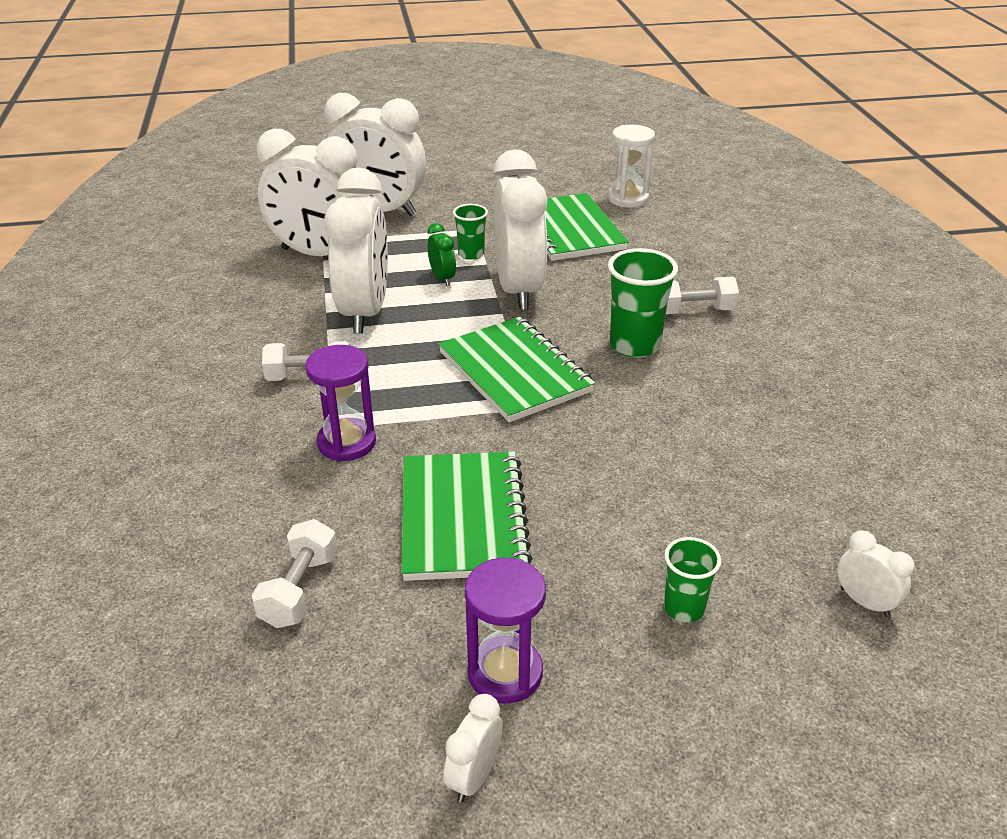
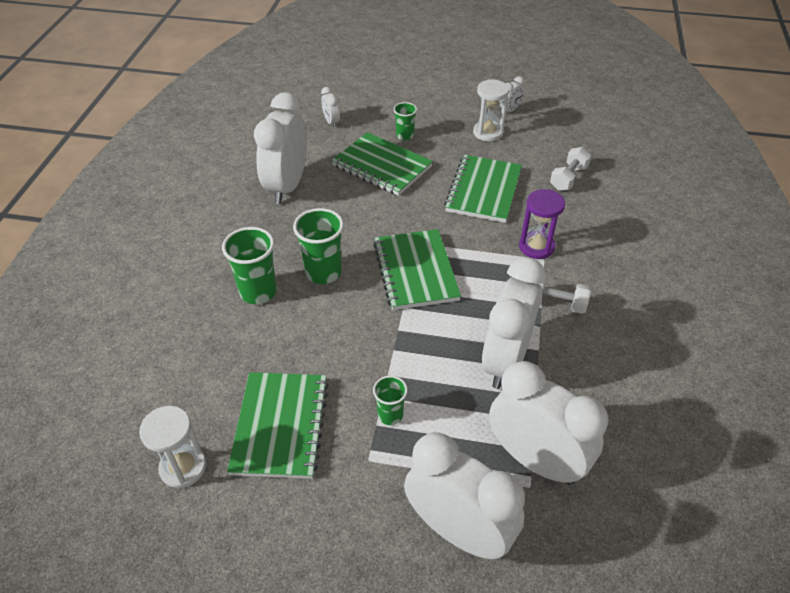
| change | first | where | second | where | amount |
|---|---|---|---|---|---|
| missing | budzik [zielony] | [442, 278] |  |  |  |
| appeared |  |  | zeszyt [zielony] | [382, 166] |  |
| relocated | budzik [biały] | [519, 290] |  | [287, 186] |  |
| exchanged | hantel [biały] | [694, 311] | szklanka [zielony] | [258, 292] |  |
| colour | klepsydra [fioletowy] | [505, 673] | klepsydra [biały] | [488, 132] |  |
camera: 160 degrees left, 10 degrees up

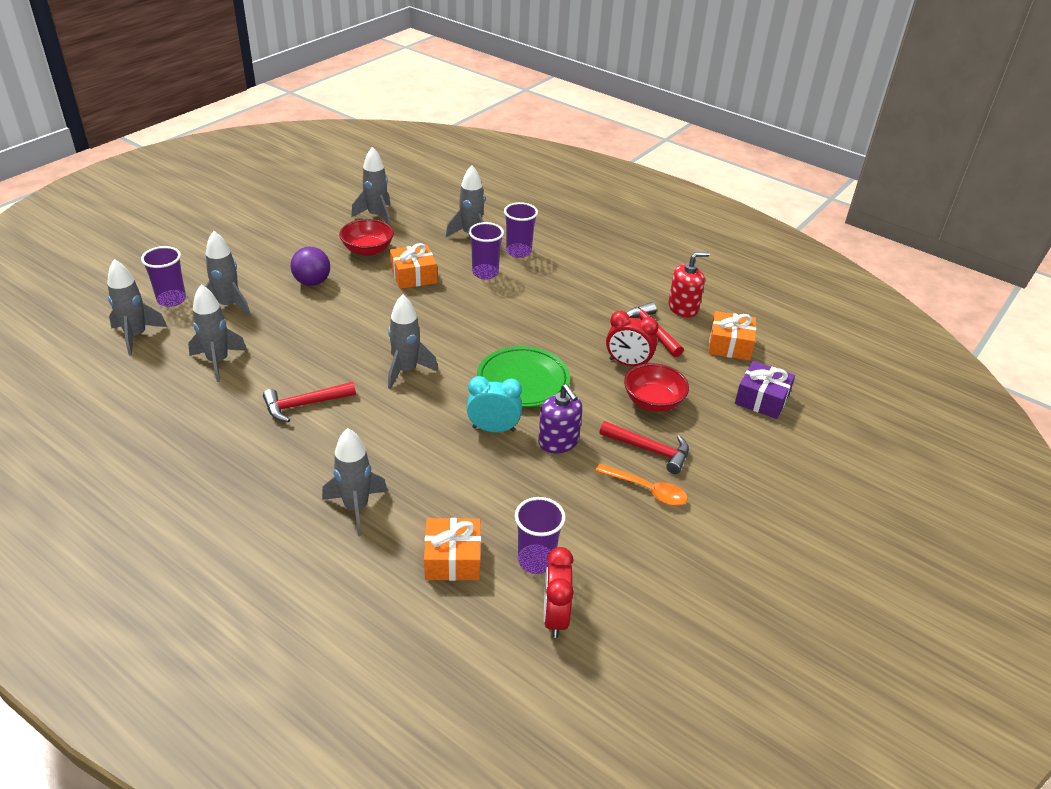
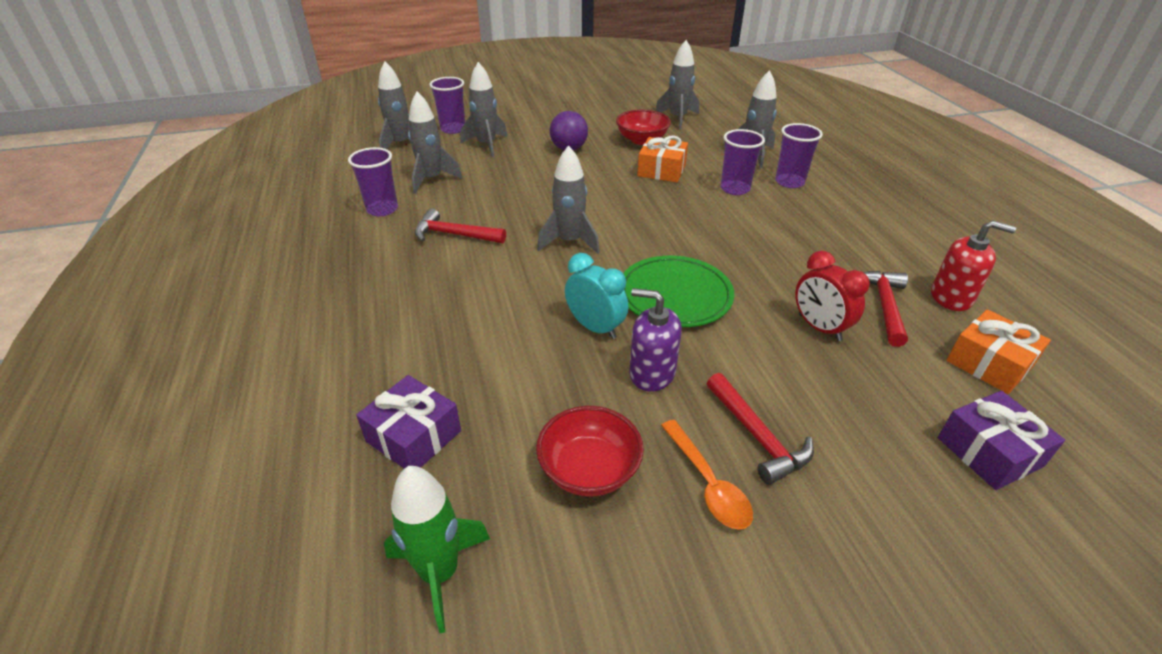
| change | first | where | second | where | amount |
|---|---|---|---|---|---|
| missing | rakieta [szary] | [356, 508] |  |  |  |
| relocated | szklanka [fioletowy] | [536, 560] |  | [382, 209] |  |
| relocated | miska [czerwony] | [653, 402] |  | [589, 470] |  |
| exchanged | budzik [czerwony] | [555, 617] | rakieta [zielony] | [440, 573] |  |
| colour | prezent [pomarańczowy] | [453, 559] | prezent [fioletowy] | [413, 436] |  |
| spun | dozownik mydła [fioletowy] | [558, 442] |  | [652, 373] | 105 degrees clockwise |
camera: 40 degrees right, 0 degrees up

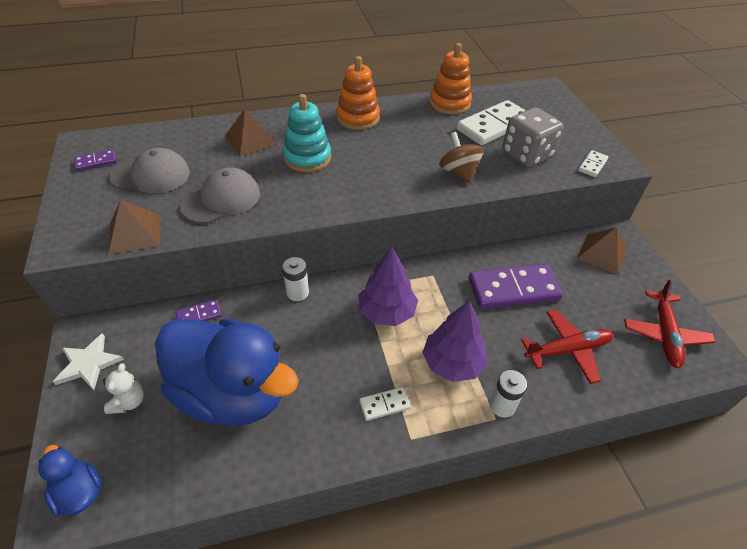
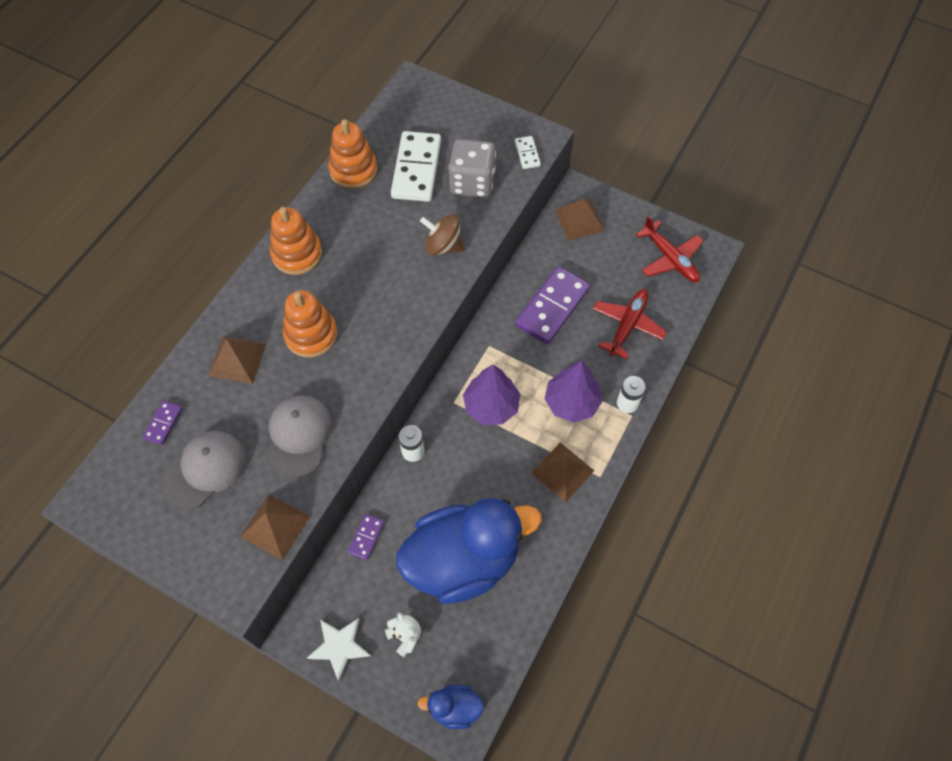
| change | first | where | second | where | amount |
|---|---|---|---|---|---|
| relocated | kostka domina [fioletowy] | [96, 162] |  | [163, 423] |  |
| exchanged | kostka domina [biały] | [384, 404] | piramida [brązowy] | [562, 471] |  |
| colour | zabawka nakładanka [turkusowy] | [307, 158] | zabawka nakładanka [pomarańczowy] | [311, 335] |  |
camera: 45 degrees left, 15 degrees up

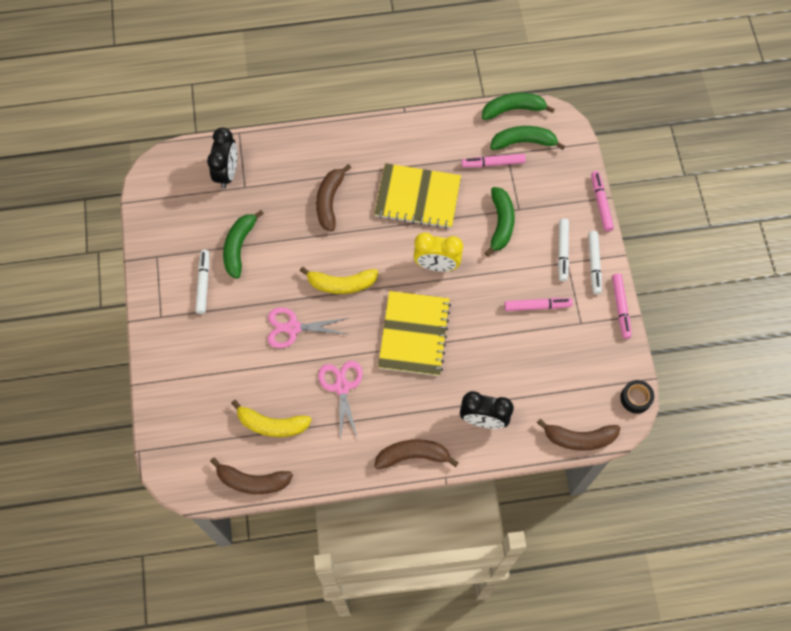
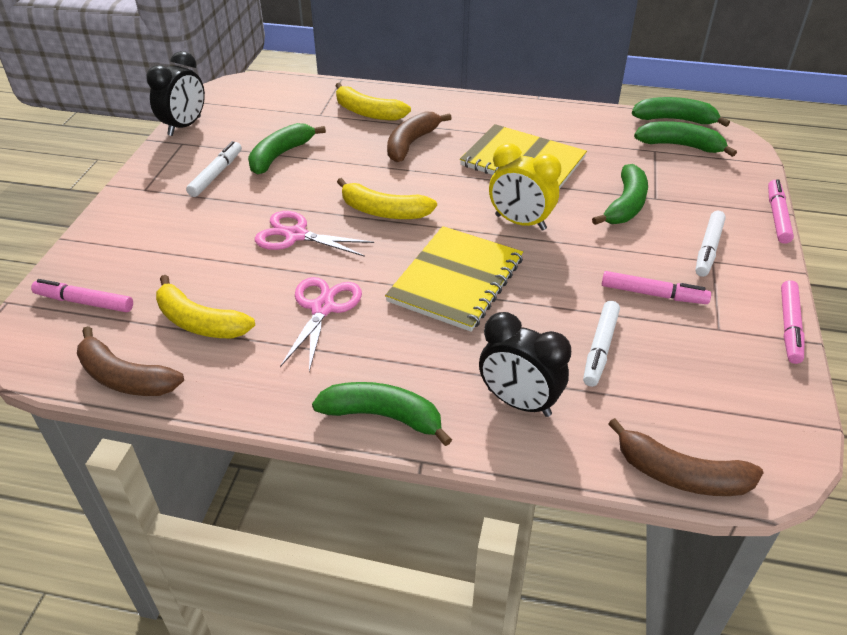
| change | first | where | second | where | amount |
|---|---|---|---|---|---|
| missing | taśma klejąca [czarny] | [635, 398] |  |  |  |
| appeared |  |  | banan [żółty] | [368, 112] |  |
| relocated | budzik [czarny] | [227, 173] |  | [184, 126] |  |
| relocated | flamaster [różowy] | [493, 163] |  | [84, 302] |  |
| relocated | flamaster [biały] | [594, 264] |  | [600, 348] |  |
| colour | banan [brązowy] | [413, 455] | banan [zielony] | [383, 416] |  |
camera: 20 degrees right, 25 degrees down

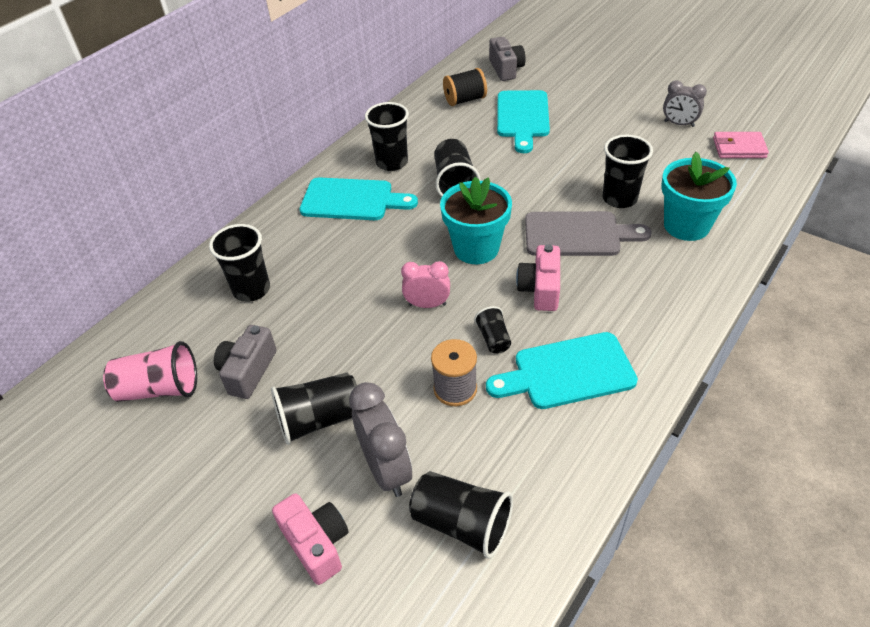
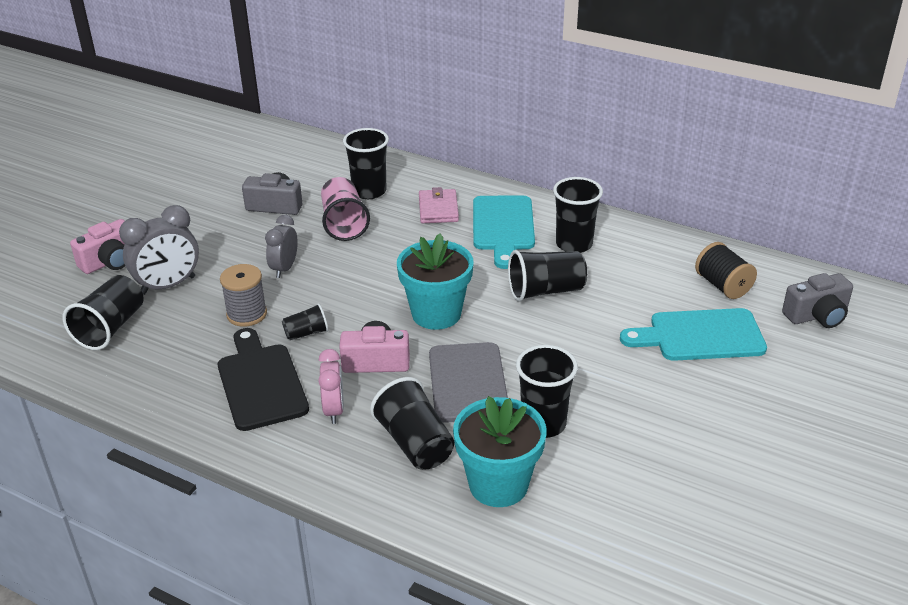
| change | first | where | second | where | amount |
|---|---|---|---|---|---|
| relocated | szklanka [różowy] | [159, 389] |  | [344, 223] |  |
| relocated | szklanka [czarny] | [320, 419] |  | [415, 443] |  |
| relocated | budzik [różowy] | [427, 304] |  | [334, 410] |  |
| relocated | budzik [szary] | [679, 124] |  | [284, 268] |  |
| relocated | portfel [różowy] | [739, 148] |  | [438, 209] |  |
| colour | deska do krojenia [turkusowy] | [567, 372] | deska do krojenia [czarny] | [260, 383] |  |
camera: 80 degrees right, 10 degrees down

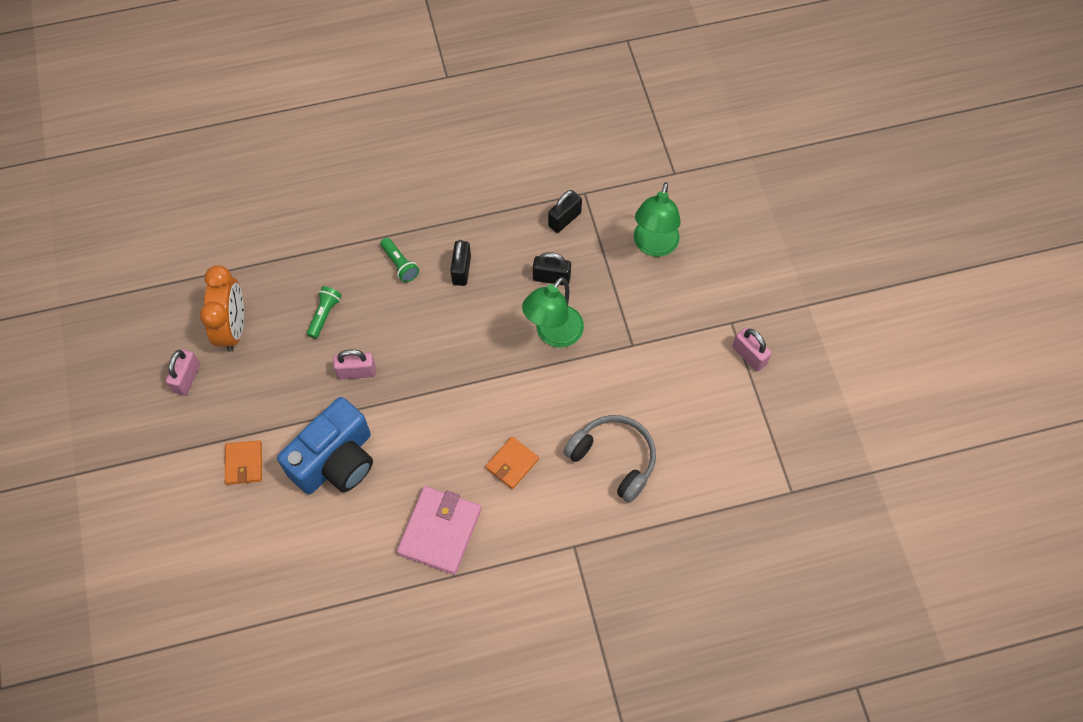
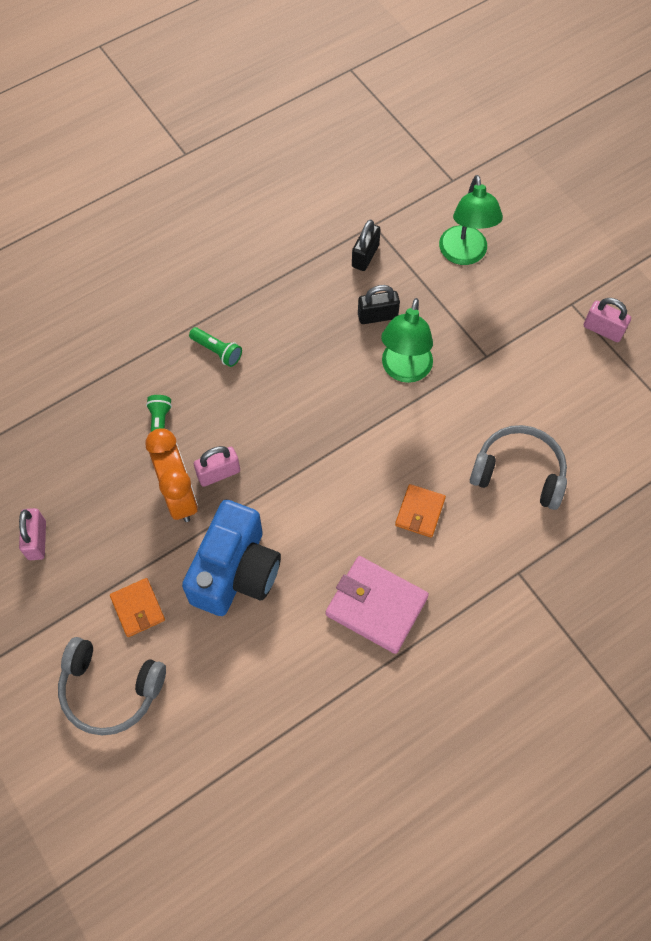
| change | first | where | second | where | amount |
|---|---|---|---|---|---|
| missing | kłódka [czarny] | [461, 270] |  |  |  |
| appeared |  |  | słuchawki [szary] | [110, 690] |  |
| relocated | budzik [pomarańczowy] | [233, 328] |  | [179, 496] |  |
| spun | portfel [różowy] | [439, 531] |  | [376, 606] | 60 degrees counterclockwise |
camera: 20 degrees left, 0 degrees up

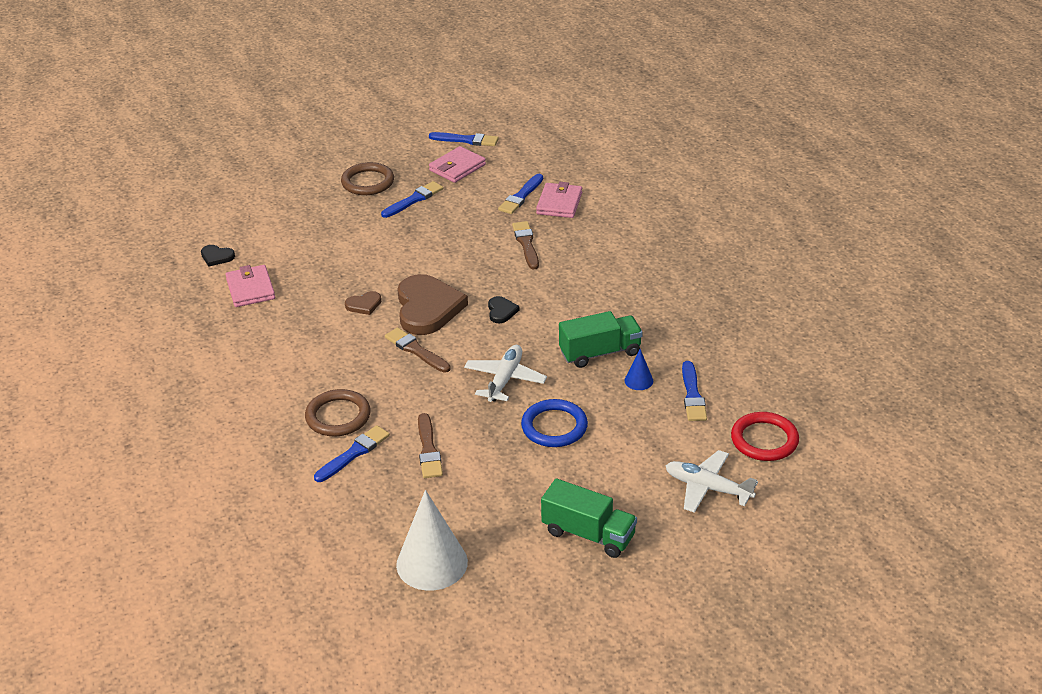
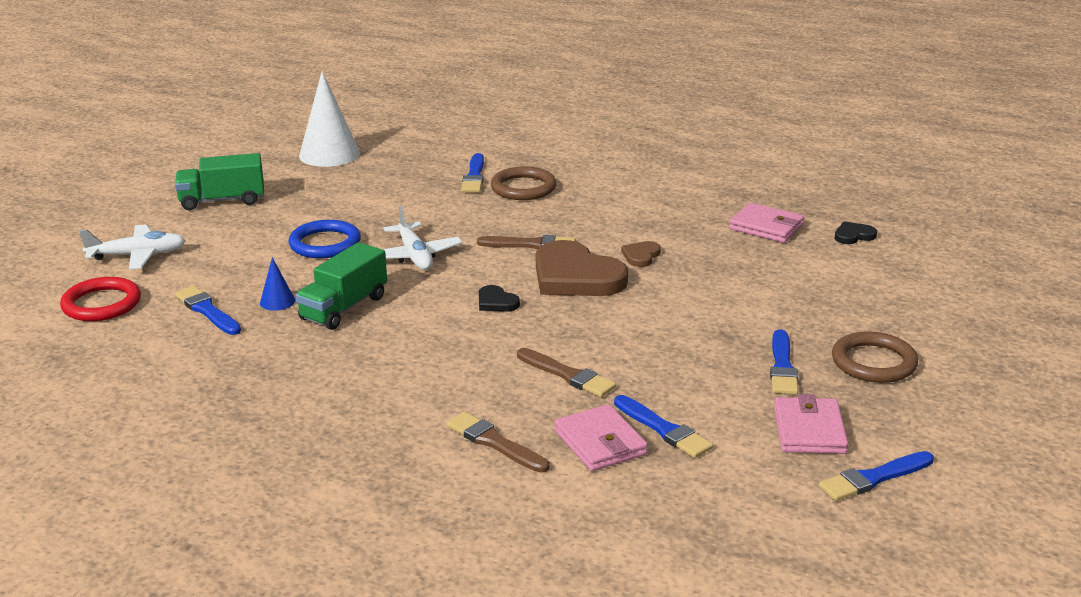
| change | first | where | second | where | amount |
|---|---|---|---|---|---|
| relocated | pędzel [brązowy] | [428, 449] |  | [494, 442] |  |
| spun | pędzel [niebieski] | [521, 196] |  | [663, 429] | 150 degrees clockwise |
camera: 140 degrees right, 10 degrees down

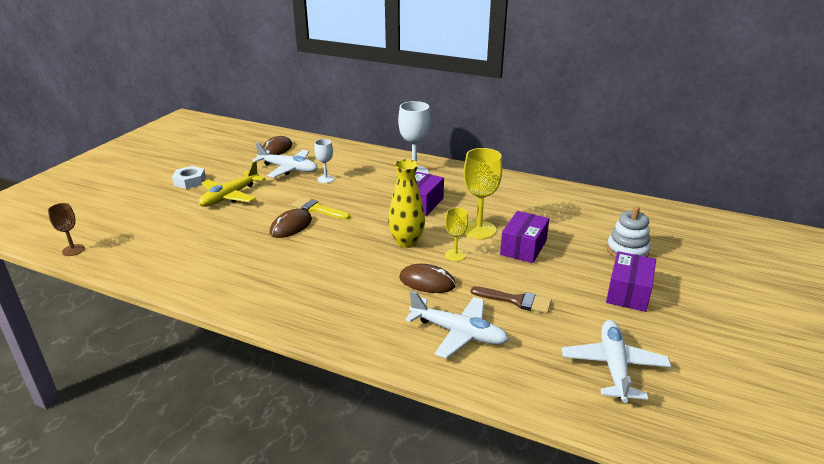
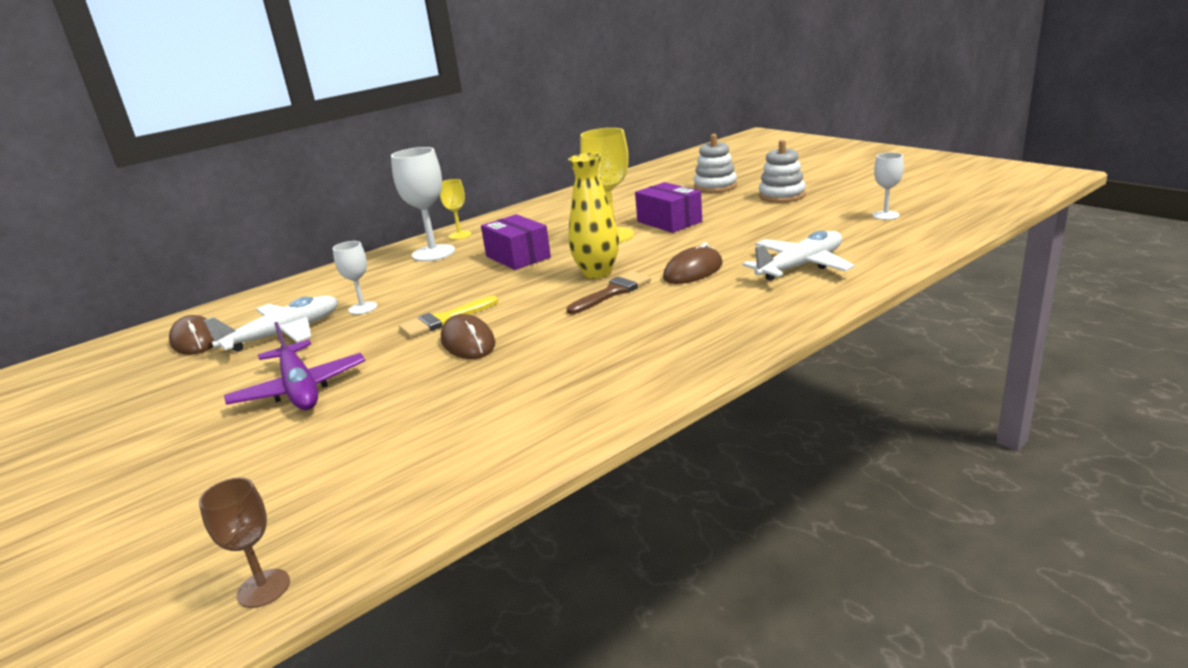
| change | first | where | second | where | amount |
|---|---|---|---|---|---|
| missing | nakrętka [biały] | [190, 181] |  |  |  |
| relocated | kielich [żółty] | [455, 255] |  | [459, 235] |  |
| relocated | pędzel [brązowy] | [516, 300] |  | [612, 292] |  |
| exchanged | samolot [biały] | [613, 366] | kielich [biały] | [885, 215] |  |
| exchanged | pudełko [fioletowy] | [628, 292] | zabawka nakładanka [biały] | [781, 195] |  |
| colour | samolot [żółty] | [230, 196] | samolot [fioletowy] | [300, 389] |  |
camera: 60 degrees left, 5 degrees down

